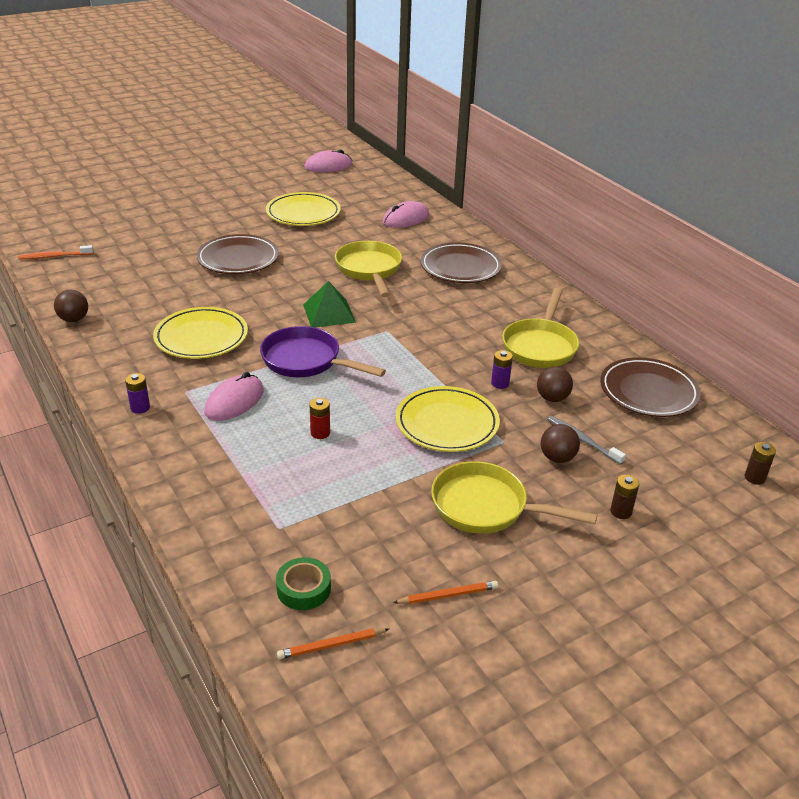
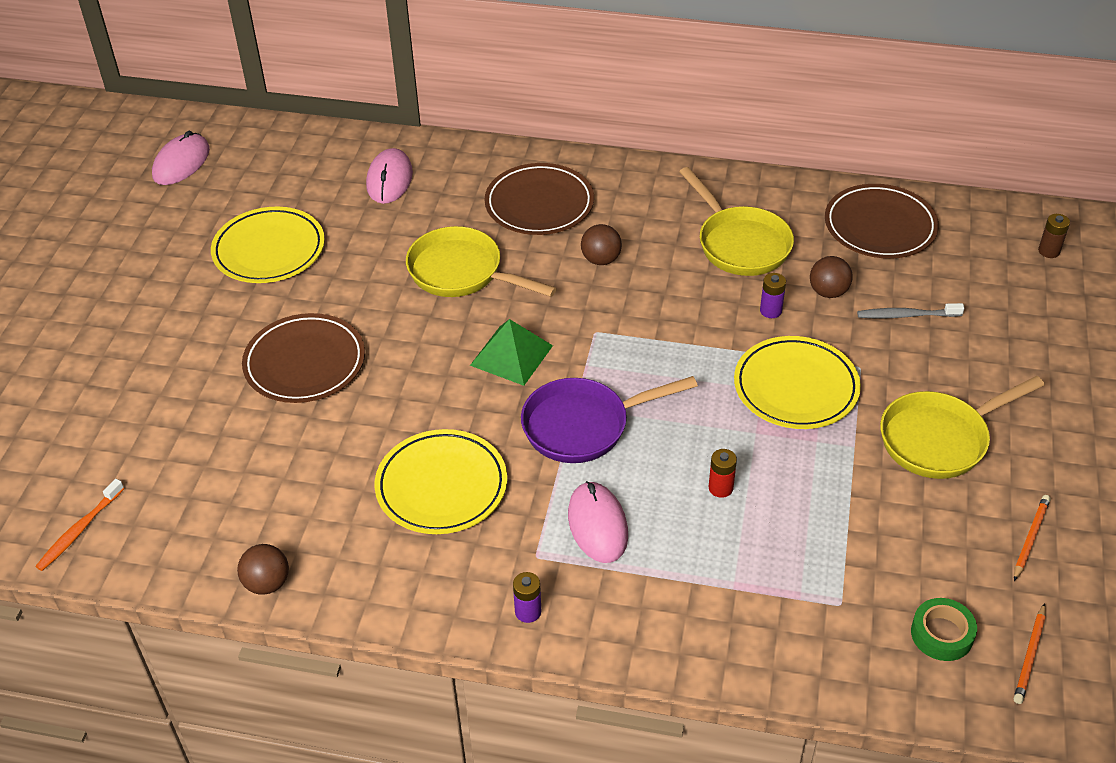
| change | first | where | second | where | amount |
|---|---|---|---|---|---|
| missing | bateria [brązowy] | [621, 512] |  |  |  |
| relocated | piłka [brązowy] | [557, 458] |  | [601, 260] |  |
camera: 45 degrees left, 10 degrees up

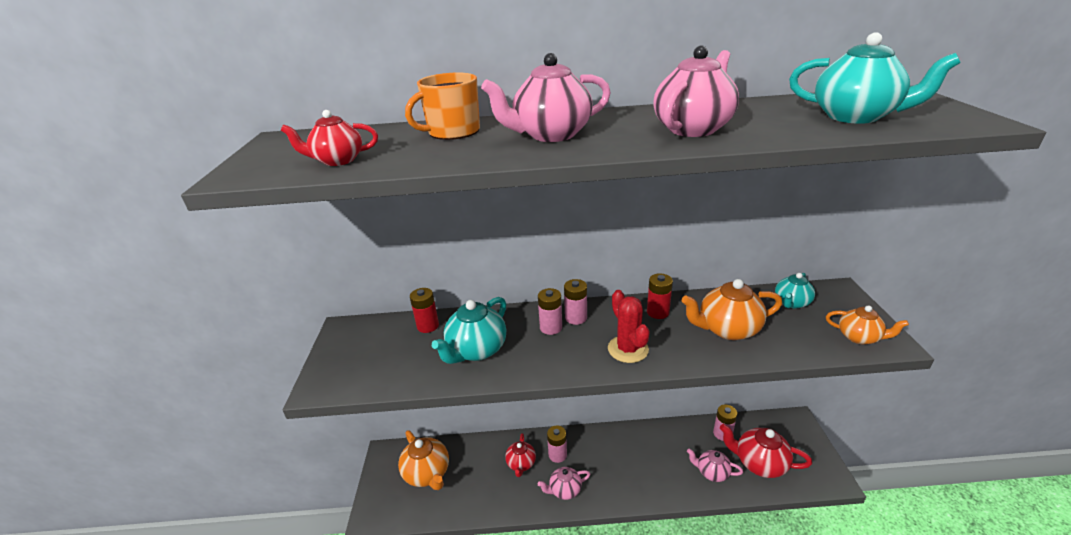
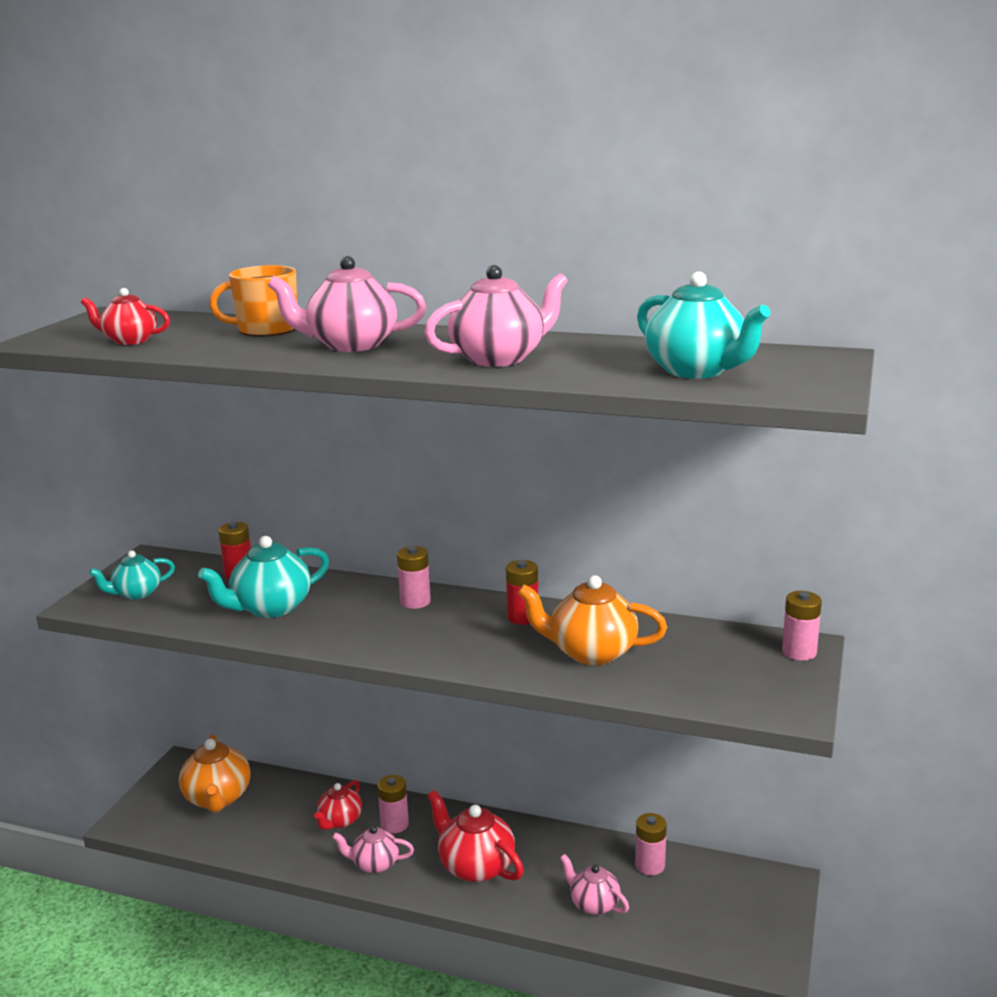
| change | first | where | second | where | amount |
|---|---|---|---|---|---|
| missing | kaktus [czerwony] | [628, 349] |  |  |  |
| missing | imbryk [pomarańczowy] | [859, 337] |  |  |  |
| relocated | bateria [różowy] | [551, 327] |  | [799, 652] |  |
| relocated | imbryk [czerwony] | [759, 463] |  | [475, 866] |  |
| relocated | imbryk [turkusowy] | [791, 303] |  | [136, 593] |  |
camera: 20 degrees right, 10 degrees down

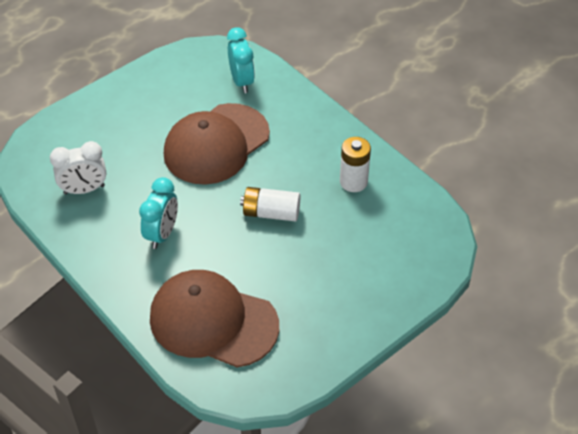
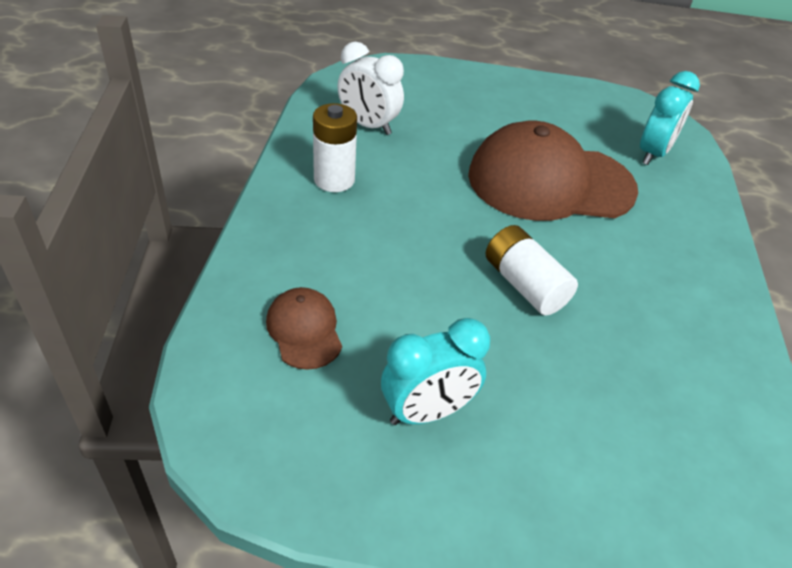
| change | first | where | second | where | amount |
|---|---|---|---|---|---|
| relocated | budzik [turkusowy] | [162, 234] |  | [427, 412] |  |
| relocated | bateria [biały] | [353, 182] |  | [334, 180] |  |
| size | czapka [brązowy] | [213, 321] |  | [304, 330] | x0.45 |
camera: 45 degrees right, 5 degrees down

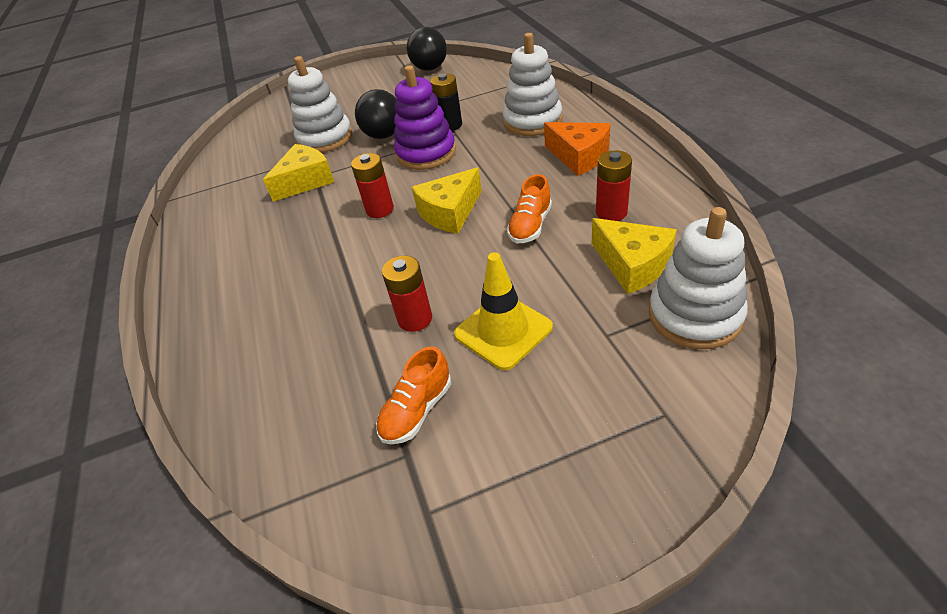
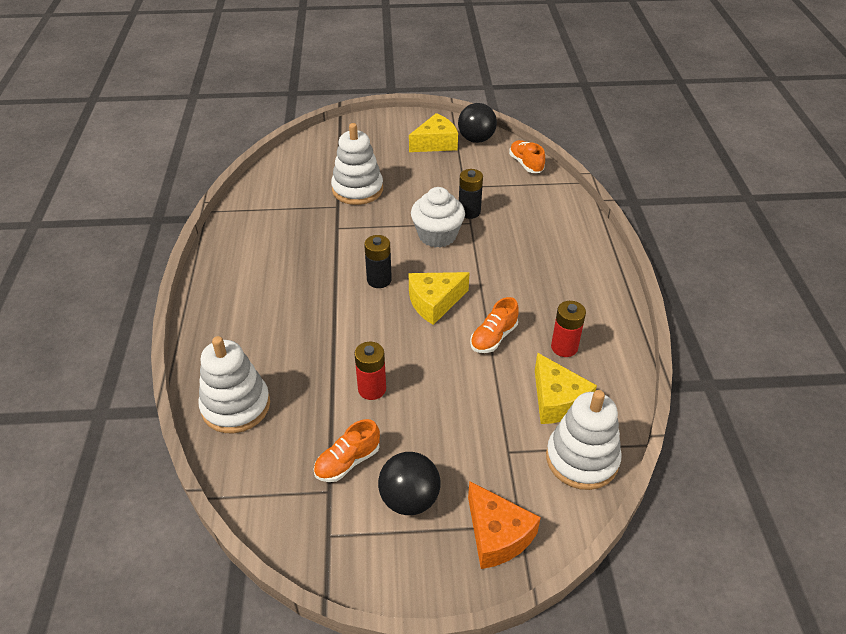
| change | first | where | second | where | amount |
|---|---|---|---|---|---|
| missing | pachołek [żółty] | [503, 331] |  |  |  |
| appeared |  |  | but [pomarańczowy] | [526, 164] |  |
| relocated | ser [żółty] | [306, 181] |  | [436, 143] |  |
| relocated | piłka [czarny] | [384, 135] |  | [409, 499] |  |
| relocated | zabawka nakładanka [biały] | [532, 121] |  | [236, 406] |  |
| relocated | ser [pomarańczowy] | [579, 157] |  | [497, 535] |  |
| exchanged | zabawka nakładanka [fioletowy] | [426, 153] | muffinka [biały] | [437, 235] |  |
| colour | bateria [czerwony] | [380, 209] | bateria [czarny] | [379, 280] |  |
camera: 10 degrees right, 0 degrees up

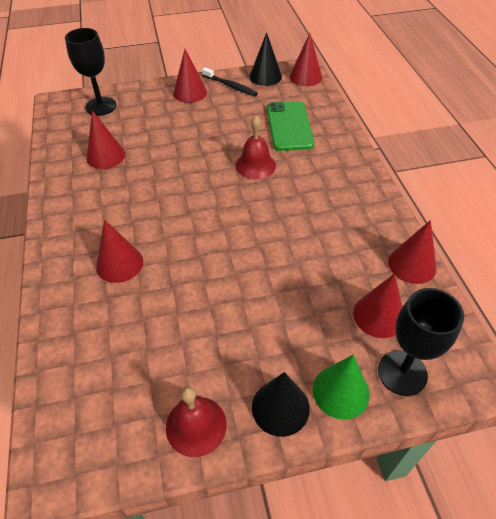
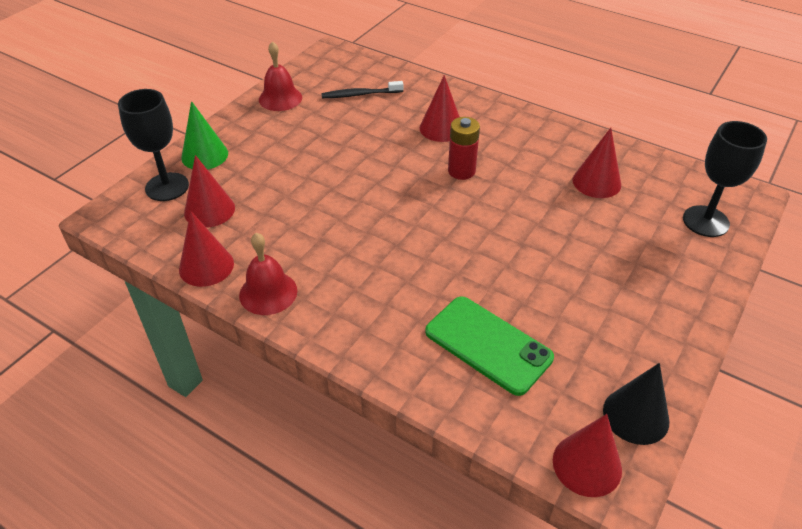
| change | first | where | second | where | amount |
|---|---|---|---|---|---|
| missing | stożek [czerwony] | [190, 92] |  |  |  |
| missing | stożek [czarny] | [280, 407] |  |  |  |
| appeared |  |  | bateria [czerwony] | [461, 171] |  |
| relocated | szczoteczka do zębów [czarny] | [230, 86] |  | [360, 94] |  |
| relocated | dzwonek [czerwony] | [255, 165] |  | [268, 292] |  |
camera: 135 degrees right, 5 degrees down

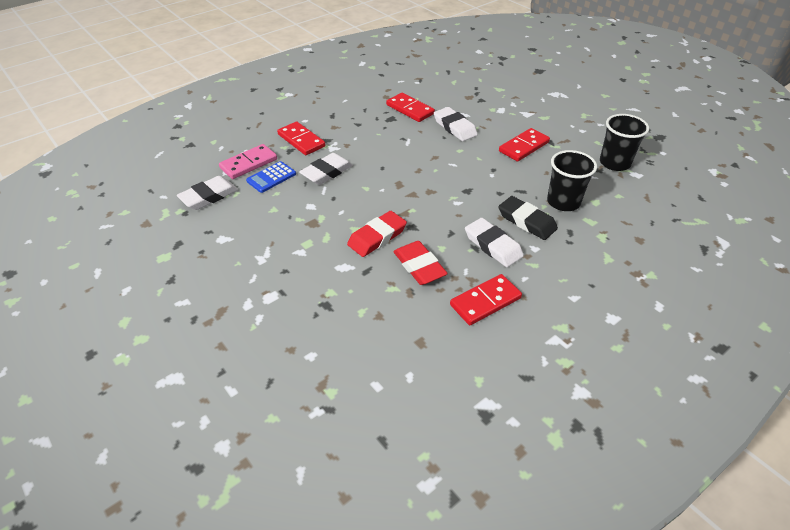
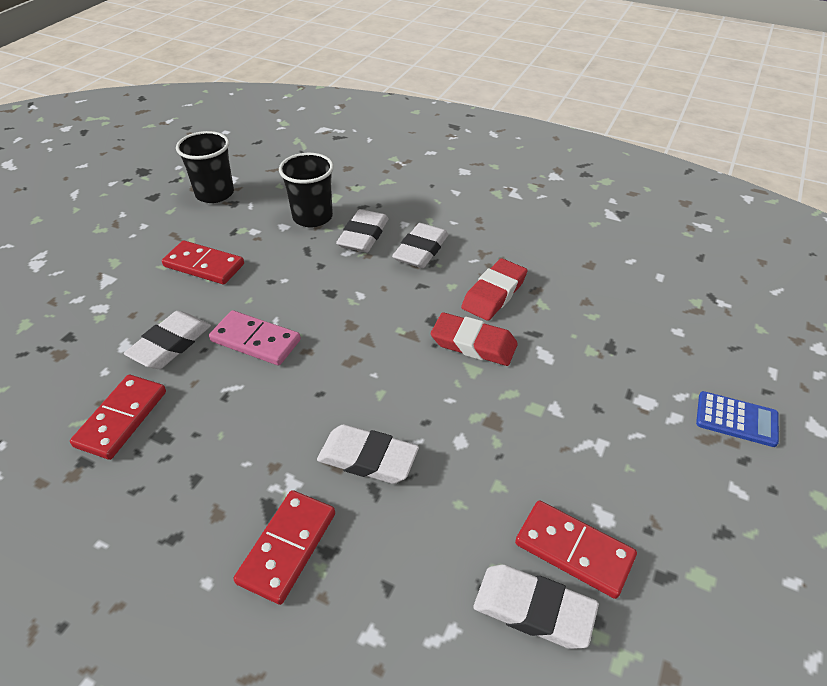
| change | first | where | second | where | amount |
|---|---|---|---|---|---|
| relocated | kostka domina [różowy] | [249, 164] |  | [256, 340] |  |
| relocated | kalkulator [niebieski] | [271, 177] |  | [736, 419] |  |
| relocated | kostka domina [czerwony] | [485, 301] |  | [574, 550] |  |
| colour | gumka do mazania [czarny] | [526, 221] | gumka do mazania [biały] | [363, 235] |  |
camera: 115 degrees left, 0 degrees up

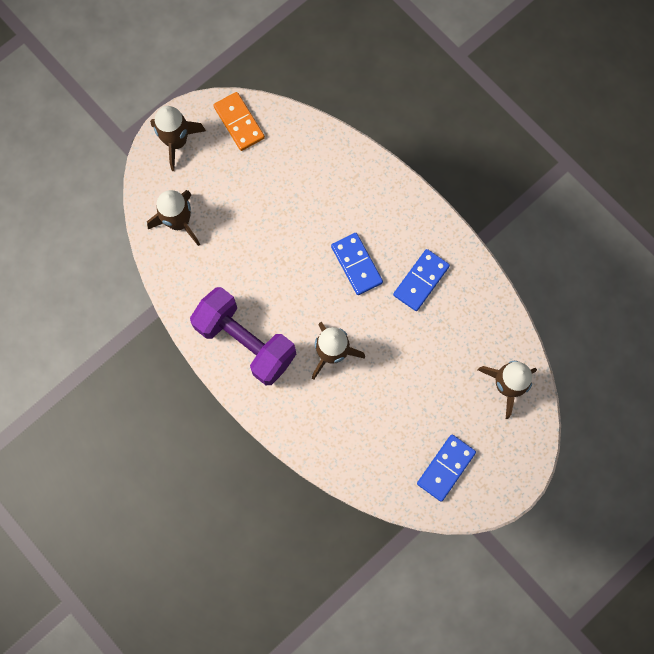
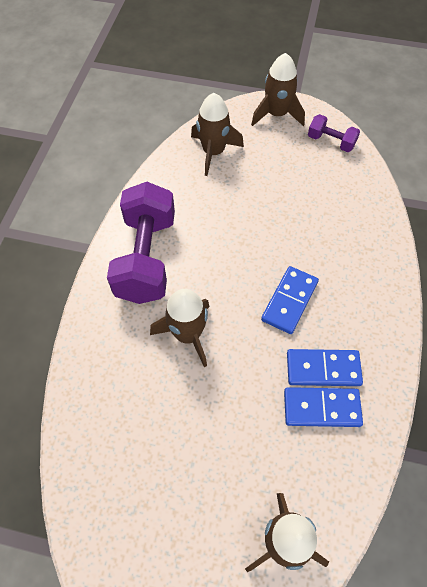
| change | first | where | second | where | amount |
|---|---|---|---|---|---|
| relocated | kostka domina [niebieski] | [446, 468] |  | [321, 408] |  |
| exchanged | kostka domina [pomarańczowy] | [239, 123] | hantel [fioletowy] | [331, 142] |  |
camera: 55 degrees right, 15 degrees down

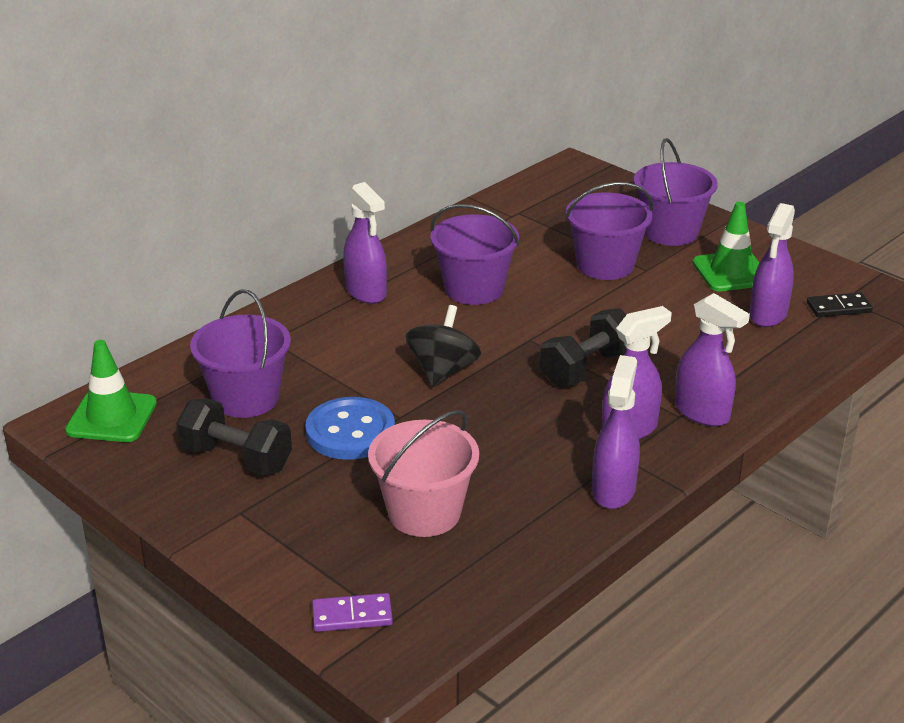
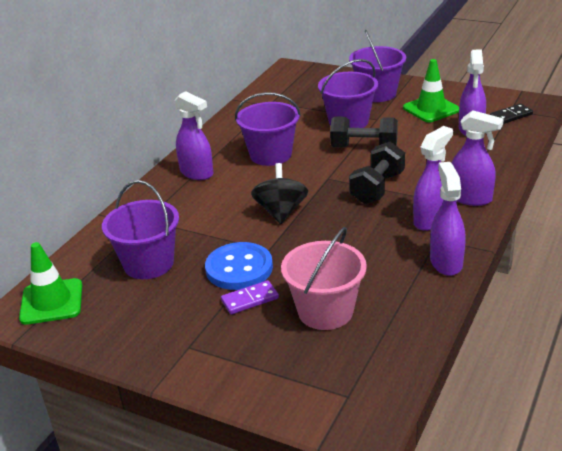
| change | first | where | second | where | amount |
|---|---|---|---|---|---|
| relocated | hantel [czarny] | [236, 458] |  | [364, 147] |  |
| relocated | kostka domina [fioletowy] | [352, 616] |  | [250, 299] |  |
camera: 15 degrees left, 0 degrees up

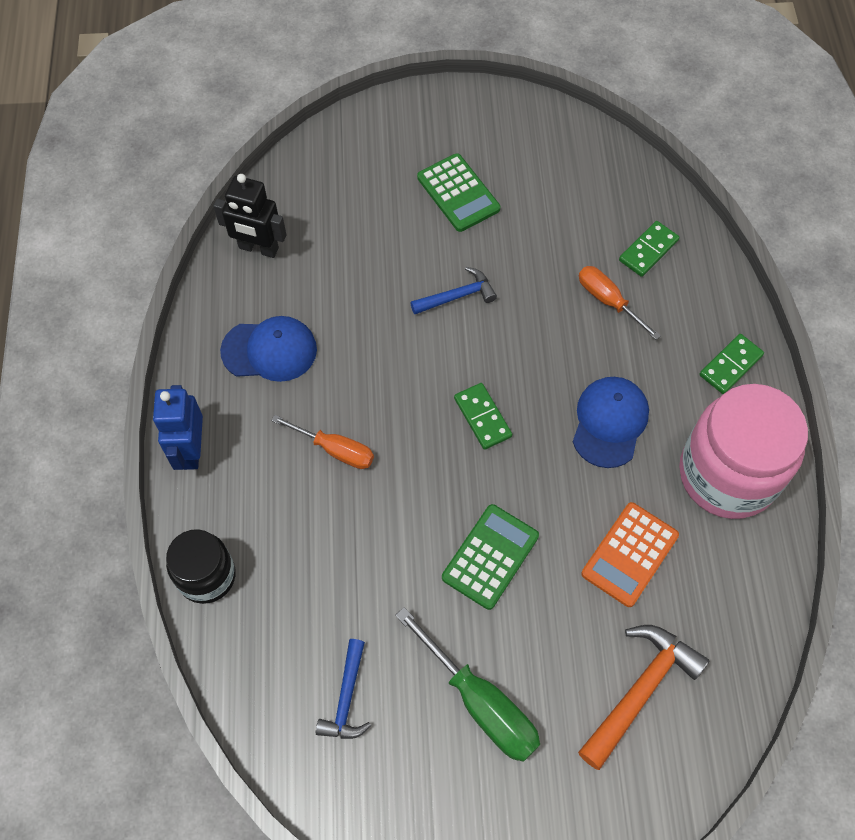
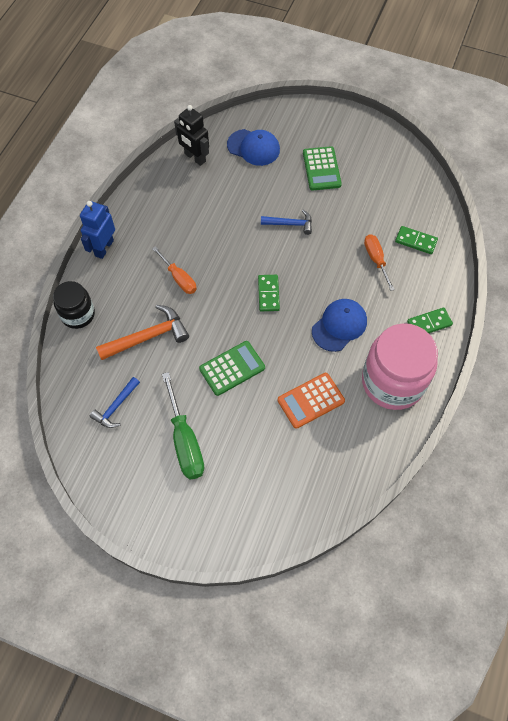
| change | first | where | second | where | amount |
|---|---|---|---|---|---|
| relocated | czapka [niebieski] | [269, 350] |  | [253, 147] |  |
| relocated | młotek [pomarańczowy] | [640, 691] |  | [148, 337] |  |
| spun | kostka domina [zielony] | [648, 250] |  | [416, 241] | 45 degrees clockwise |
camera: 25 degrees right, 0 degrees up

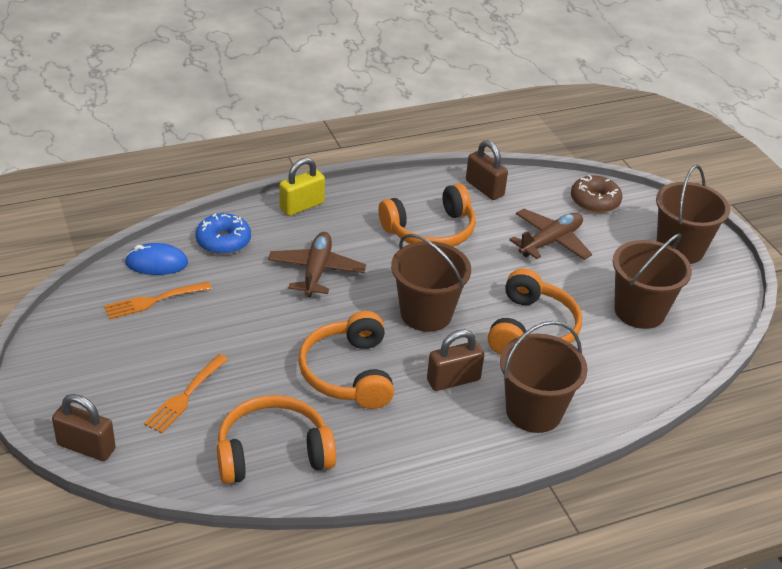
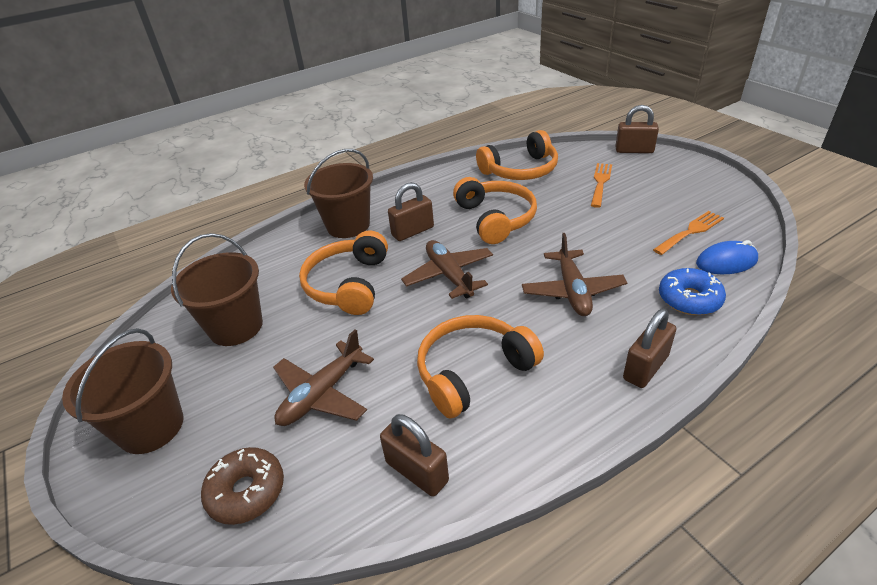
| change | first | where | second | where | amount |
|---|---|---|---|---|---|
| exchanged | wiadro [brązowy] | [426, 314] | samolot [brązowy] | [449, 275] |  |
| colour | kłódka [żółty] | [302, 206] | kłódka [brązowy] | [645, 367] |  |
camera: 175 degrees right, 0 degrees up

